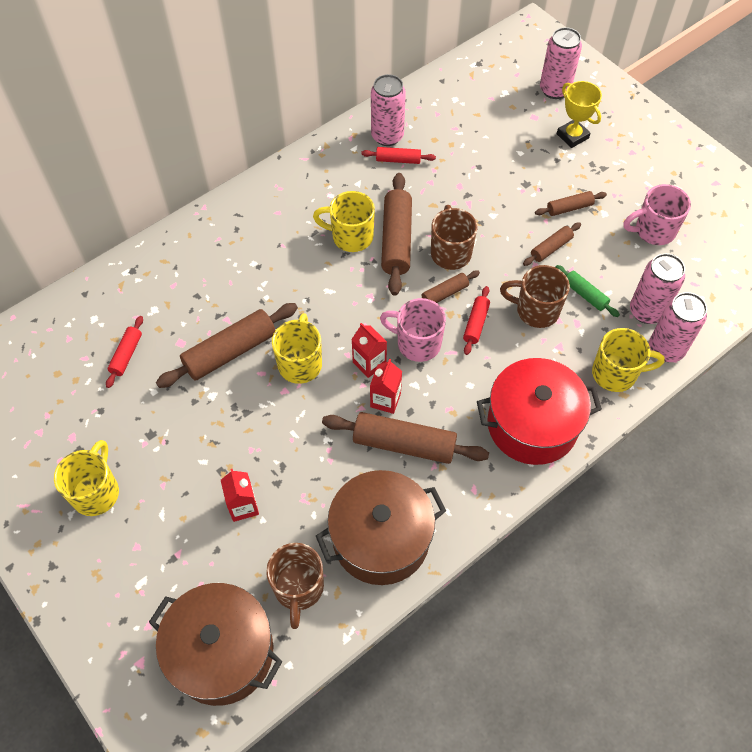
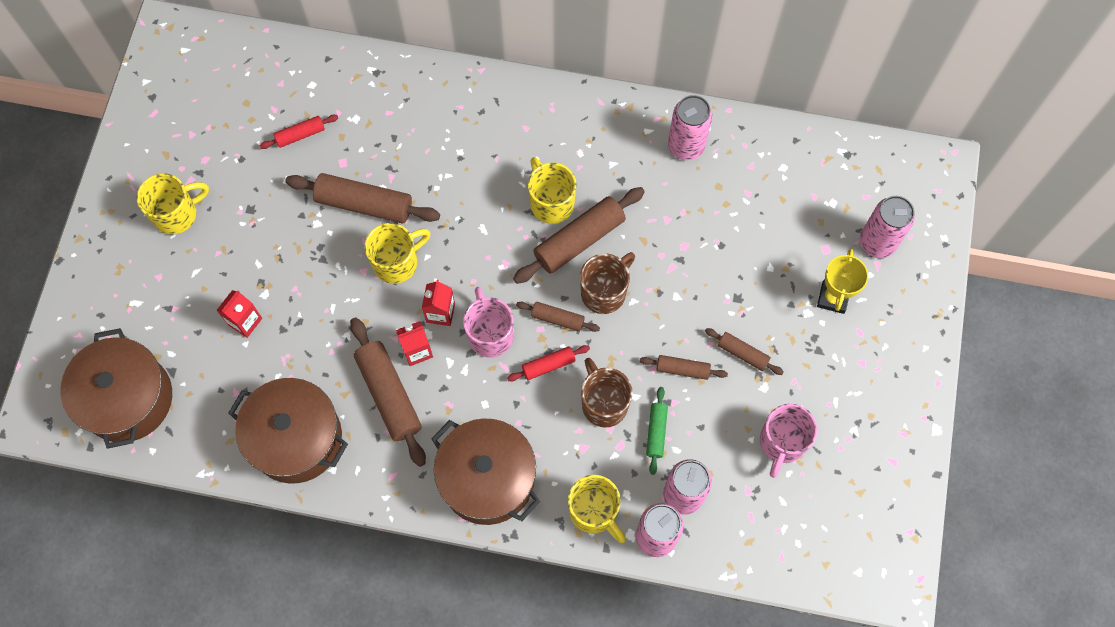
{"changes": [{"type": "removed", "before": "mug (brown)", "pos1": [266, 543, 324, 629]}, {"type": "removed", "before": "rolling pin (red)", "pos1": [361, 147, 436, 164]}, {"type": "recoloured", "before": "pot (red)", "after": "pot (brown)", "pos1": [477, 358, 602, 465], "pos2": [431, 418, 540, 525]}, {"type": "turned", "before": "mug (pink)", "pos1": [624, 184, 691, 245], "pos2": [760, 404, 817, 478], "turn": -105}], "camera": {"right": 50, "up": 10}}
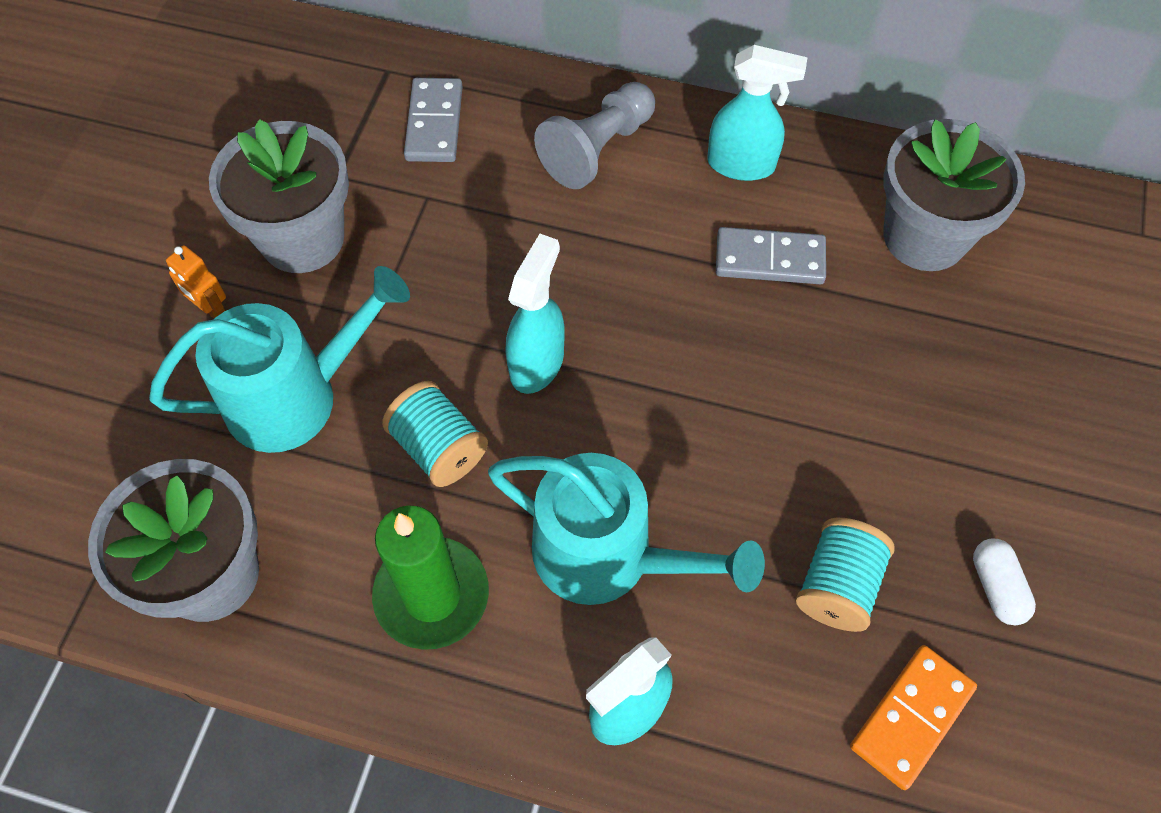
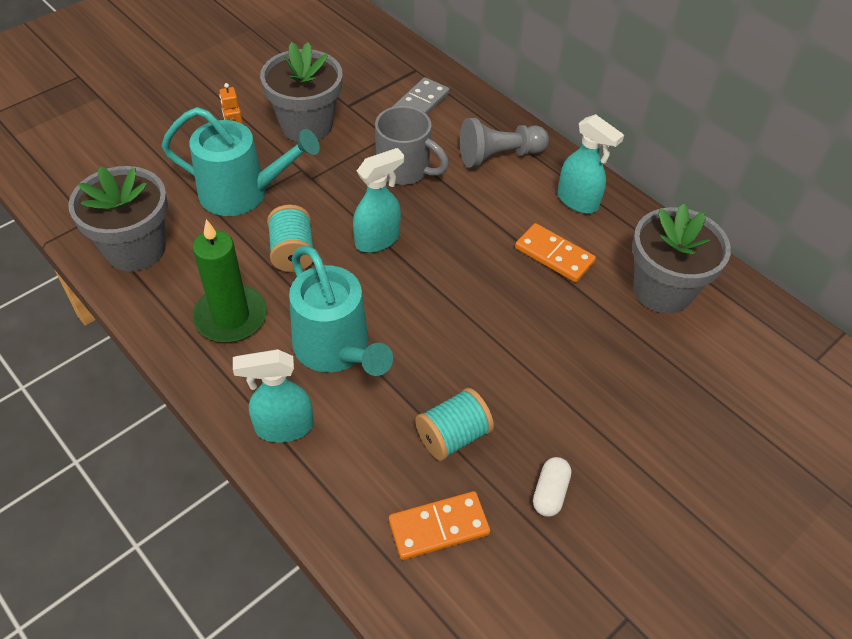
{"changes": [{"type": "recoloured", "before": "domino (grey)", "after": "domino (orange)", "pos1": [716, 227, 826, 284], "pos2": [515, 223, 596, 282]}, {"type": "added", "after": "mug (grey)", "pos2": [375, 106, 449, 185]}], "camera": {"right": 30, "up": -10}}
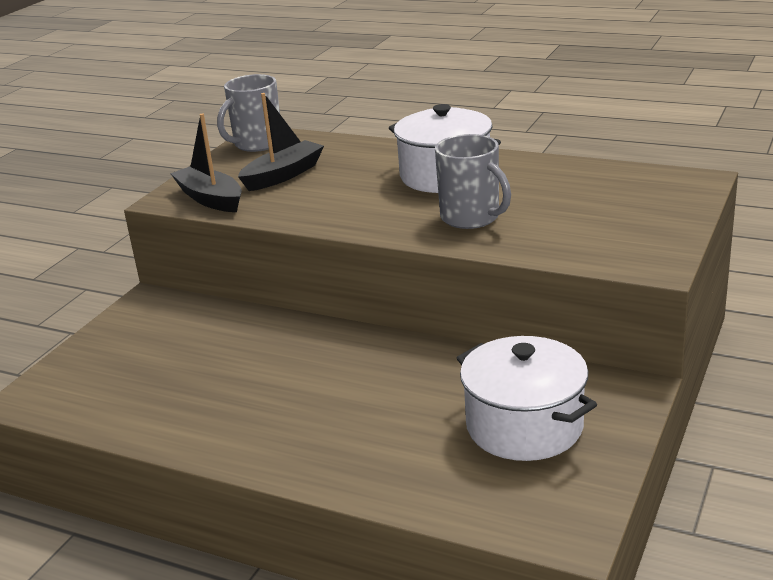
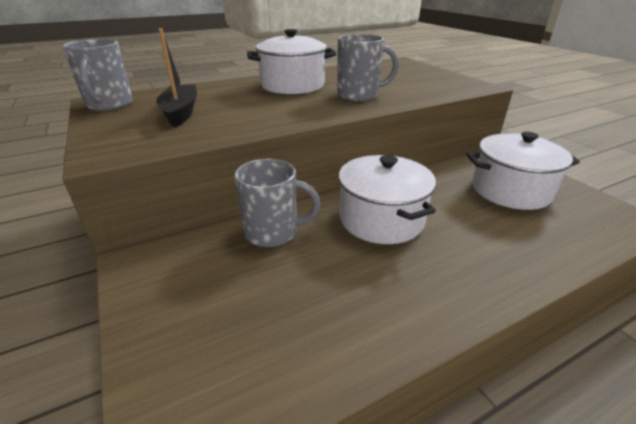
{"changes": [{"type": "removed", "before": "boat (black)", "pos1": [170, 113, 242, 212]}, {"type": "added", "after": "mug (grey)", "pos2": [234, 159, 320, 247]}, {"type": "added", "after": "pot (white)", "pos2": [338, 155, 436, 244]}], "camera": {"right": -55, "up": 5}}
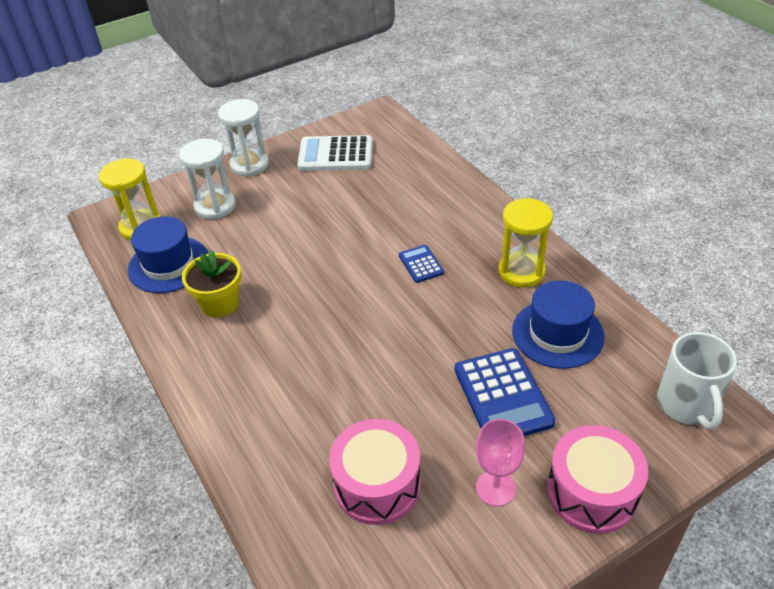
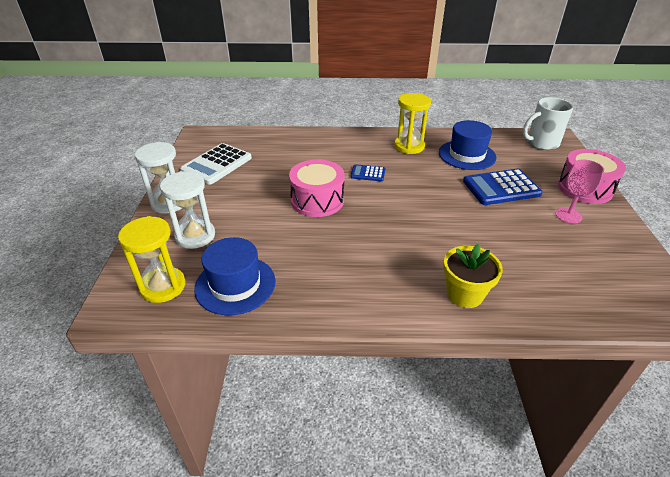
{"changes": [{"type": "moved", "before": "flower pot (yellow)", "pos1": [182, 250, 241, 318], "pos2": [443, 244, 503, 308]}, {"type": "moved", "before": "drum (pink)", "pos1": [329, 419, 421, 525], "pos2": [289, 159, 345, 217]}, {"type": "turned", "before": "calculator (blue)", "pos1": [455, 348, 555, 436], "pos2": [463, 169, 543, 205], "turn": 150}, {"type": "turned", "before": "mug (white)", "pos1": [657, 332, 737, 430], "pos2": [523, 97, 573, 150], "turn": 135}], "camera": {"right": -60, "up": -5}}
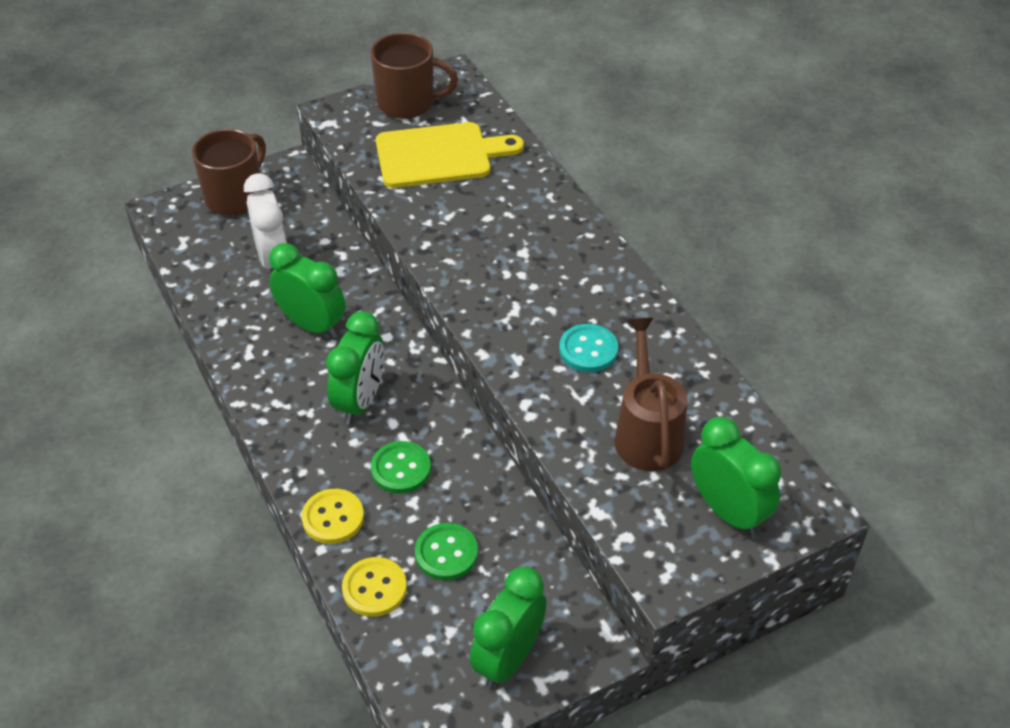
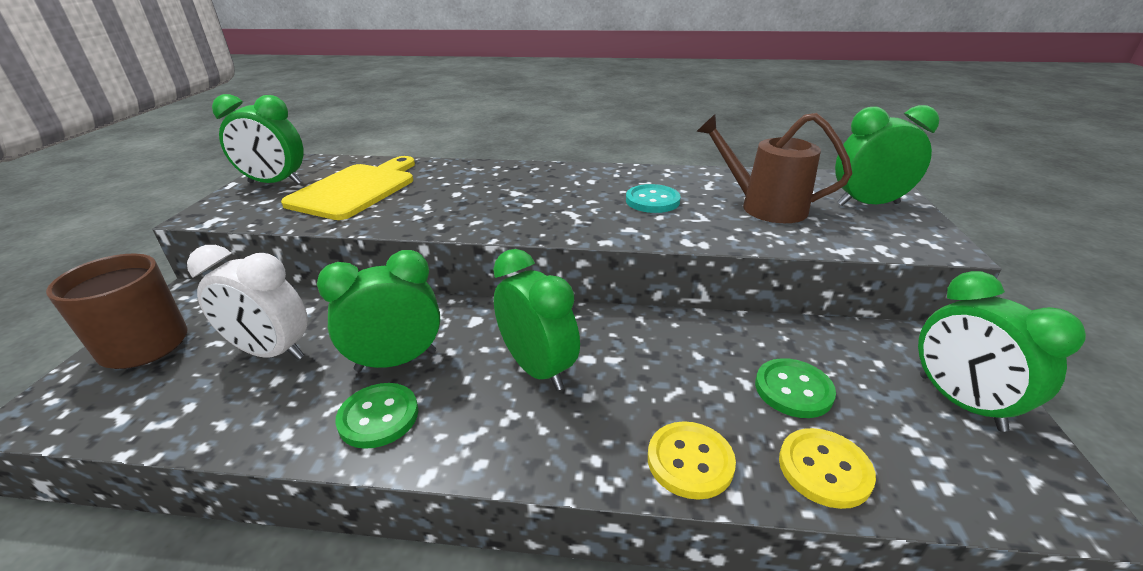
{"changes": [{"type": "replaced", "before": "mug (brown)", "after": "clock (green)", "pos1": [370, 33, 458, 119], "pos2": [212, 94, 304, 184]}, {"type": "moved", "before": "button (green)", "pos1": [371, 441, 431, 494], "pos2": [335, 383, 418, 449]}], "camera": {"right": -55, "up": -15}}
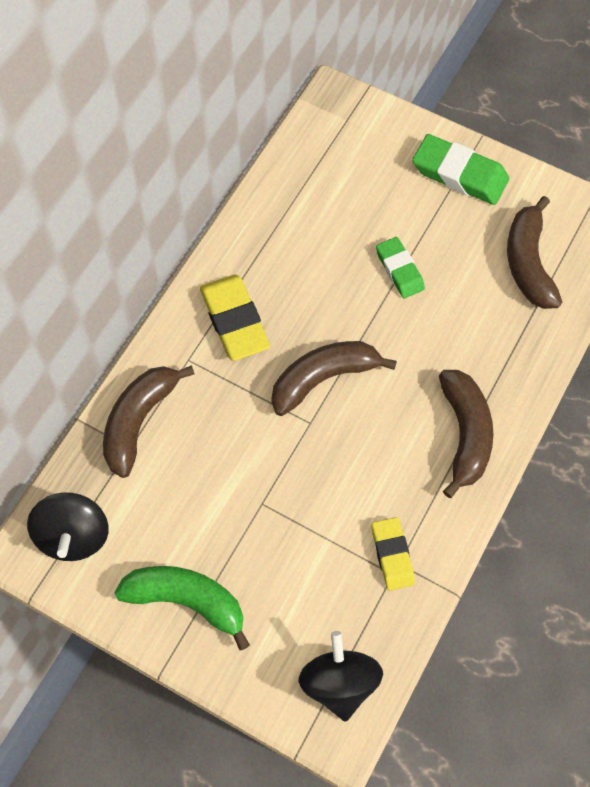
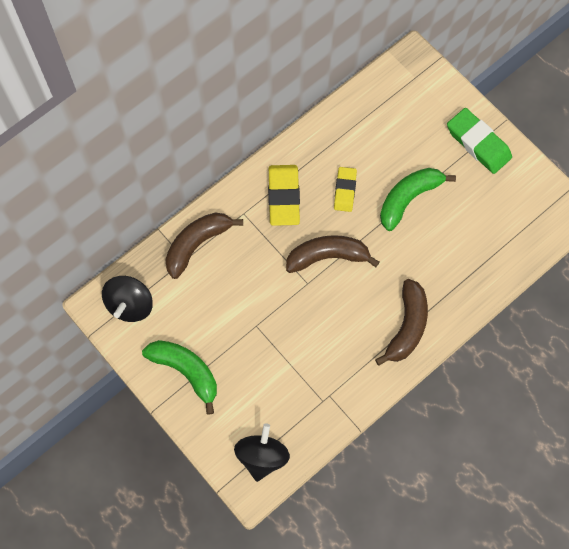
{"changes": [{"type": "moved", "before": "eraser (yellow)", "pos1": [372, 517, 415, 591], "pos2": [334, 167, 357, 212]}, {"type": "replaced", "before": "eraser (green)", "after": "banana (green)", "pos1": [376, 237, 425, 298], "pos2": [380, 168, 456, 231]}, {"type": "removed", "before": "banana (brown)", "pos1": [507, 196, 562, 309]}], "camera": {"right": 20, "up": 5}}
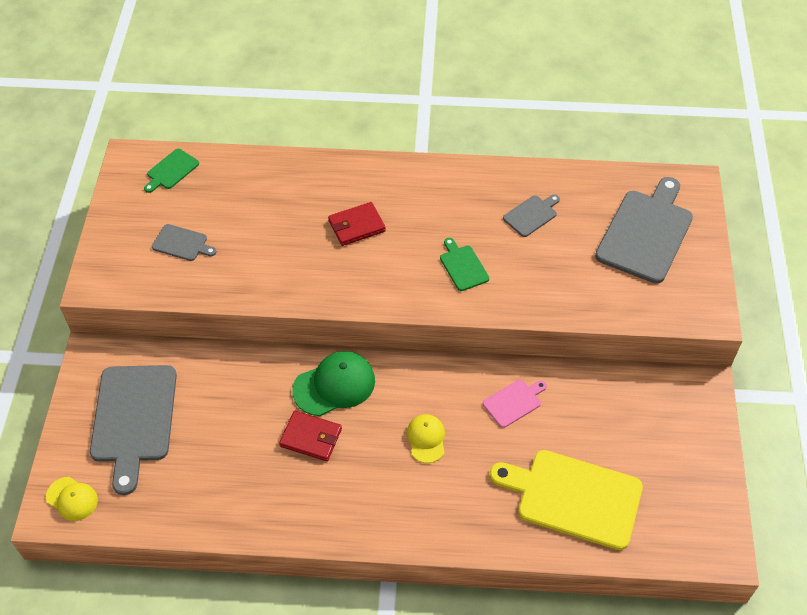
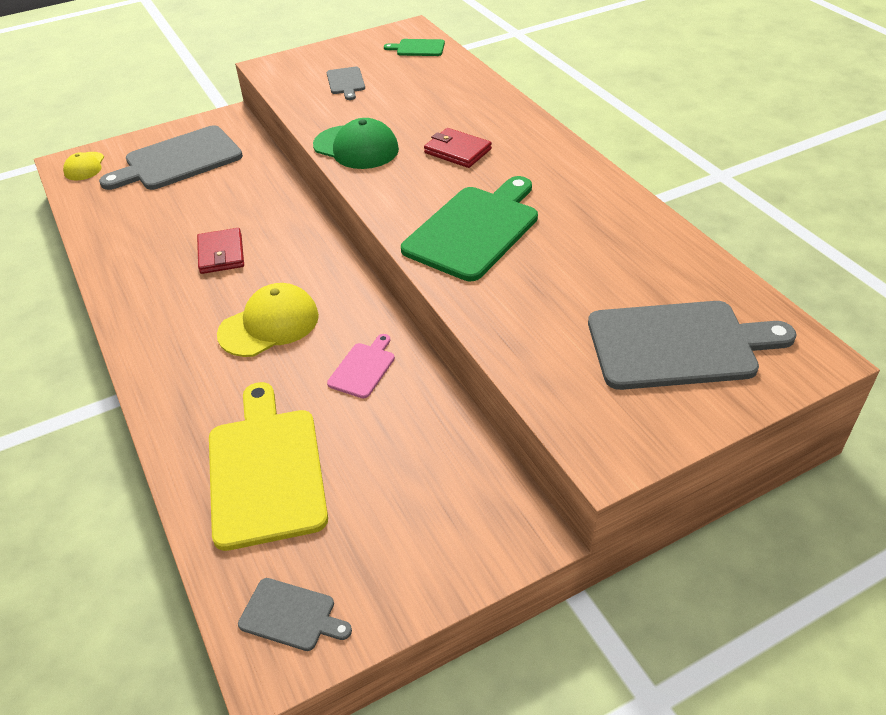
{"changes": [{"type": "moved", "before": "cap (green)", "pos1": [292, 351, 375, 416], "pos2": [313, 118, 399, 169]}, {"type": "resized", "before": "cap (yellow)", "pos1": [407, 414, 445, 463], "pos2": [217, 283, 319, 357], "scale": 1.66}, {"type": "resized", "before": "cutting board (green)", "pos1": [440, 238, 489, 291], "pos2": [401, 176, 538, 281], "scale": 2.1}, {"type": "turned", "before": "cutting board (pink)", "pos1": [483, 380, 547, 428], "pos2": [327, 334, 395, 399], "turn": -90}, {"type": "moved", "before": "cutting board (grey)", "pos1": [503, 194, 560, 237], "pos2": [238, 578, 352, 651]}], "camera": {"right": 60, "up": -10}}
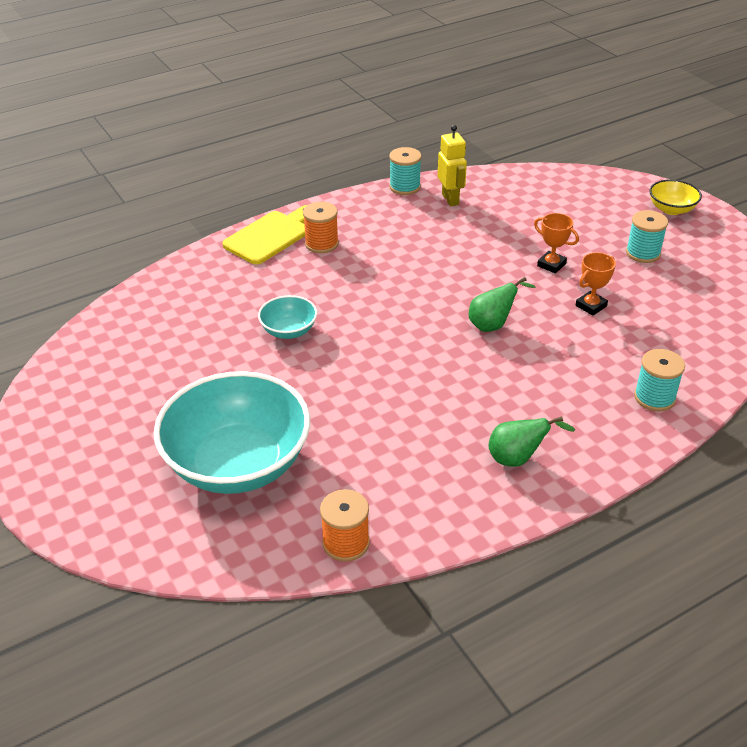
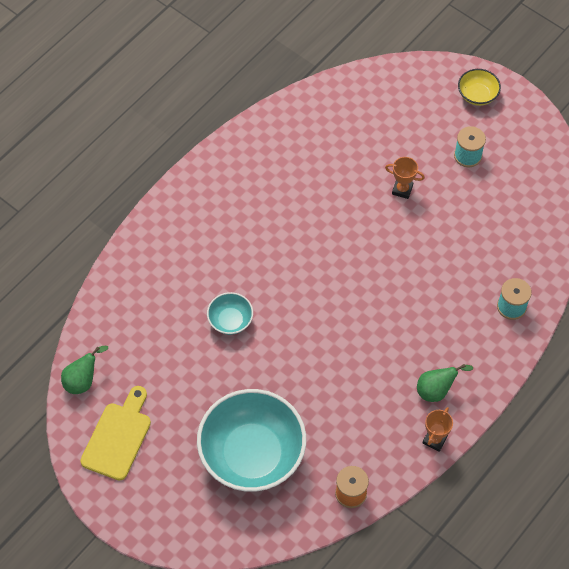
{"changes": [{"type": "moved", "before": "cutting board (yellow)", "pos1": [222, 205, 307, 264], "pos2": [80, 386, 151, 481]}, {"type": "removed", "before": "spool (orange)", "pos1": [303, 202, 339, 253]}, {"type": "removed", "before": "spool (turquoise)", "pos1": [389, 147, 422, 195]}, {"type": "removed", "before": "robot (yellow)", "pos1": [438, 125, 467, 206]}, {"type": "moved", "before": "pear (green)", "pos1": [469, 277, 536, 332], "pos2": [61, 345, 108, 394]}, {"type": "moved", "before": "trophy (orange)", "pos1": [576, 252, 616, 316], "pos2": [423, 407, 453, 452]}], "camera": {"right": -20, "up": 20}}
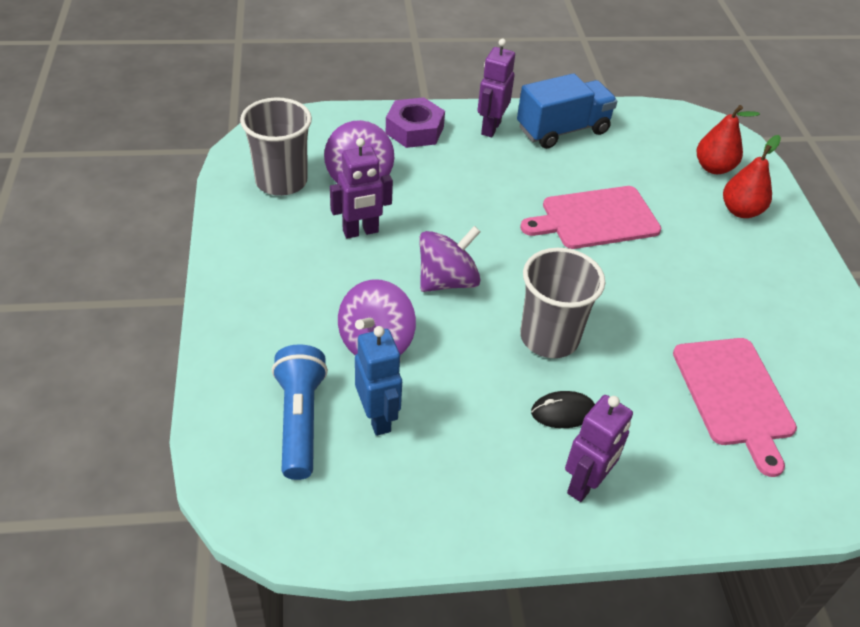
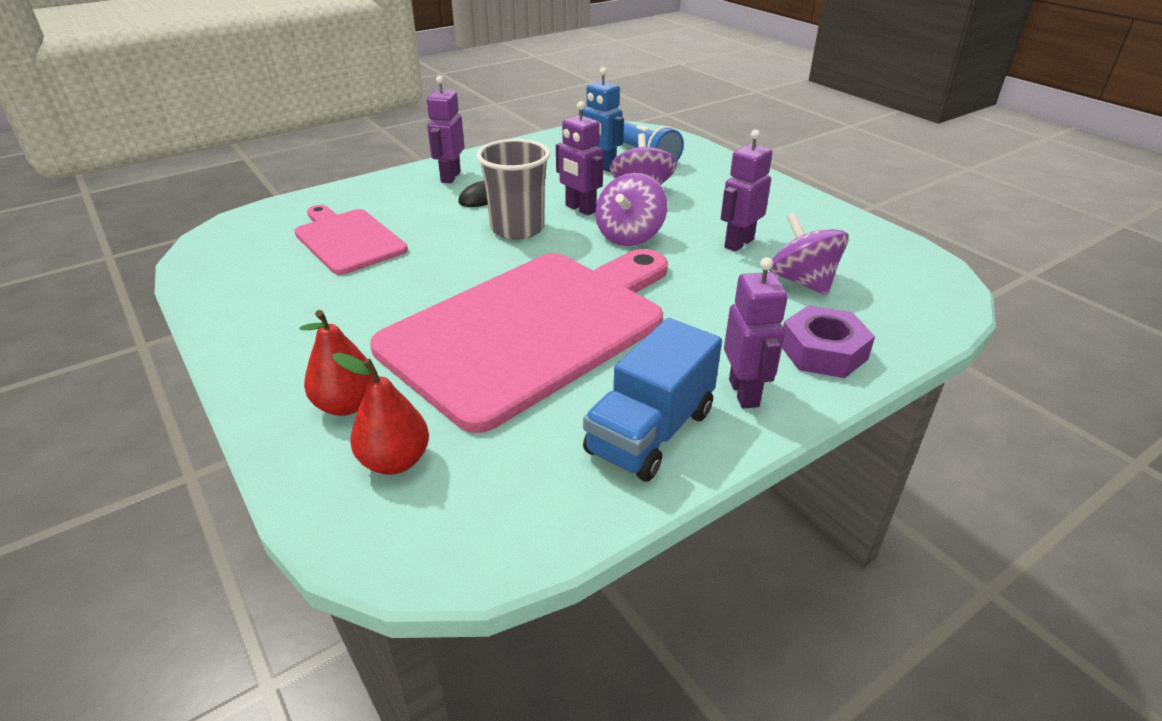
{"changes": [{"type": "removed", "before": "cup (grey)", "pos1": [240, 97, 312, 196]}, {"type": "resized", "before": "cutting board (pink)", "pos1": [520, 186, 661, 249], "pos2": [370, 249, 668, 433], "scale": 1.92}, {"type": "added", "after": "robot (purple)", "pos2": [556, 101, 603, 216]}], "camera": {"right": 155, "up": -10}}
